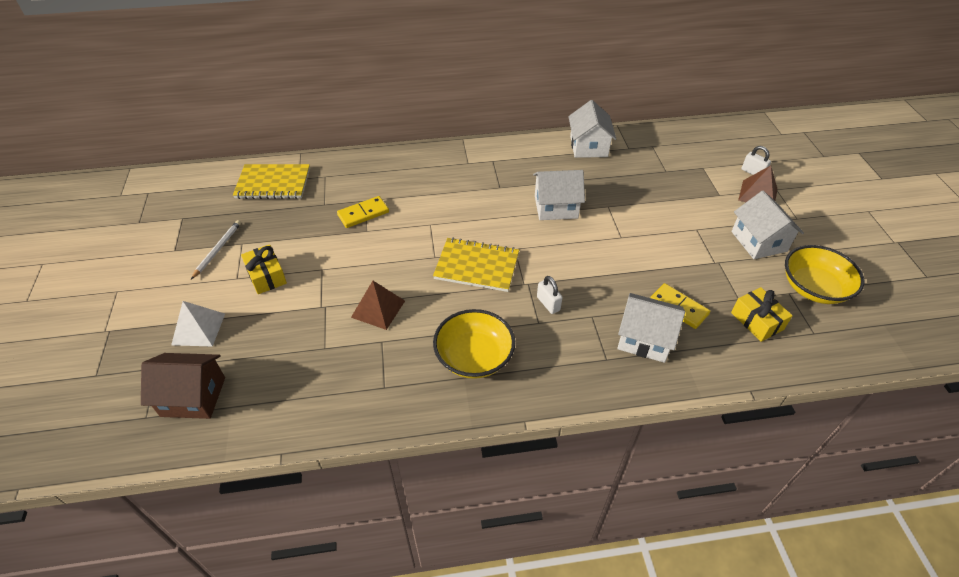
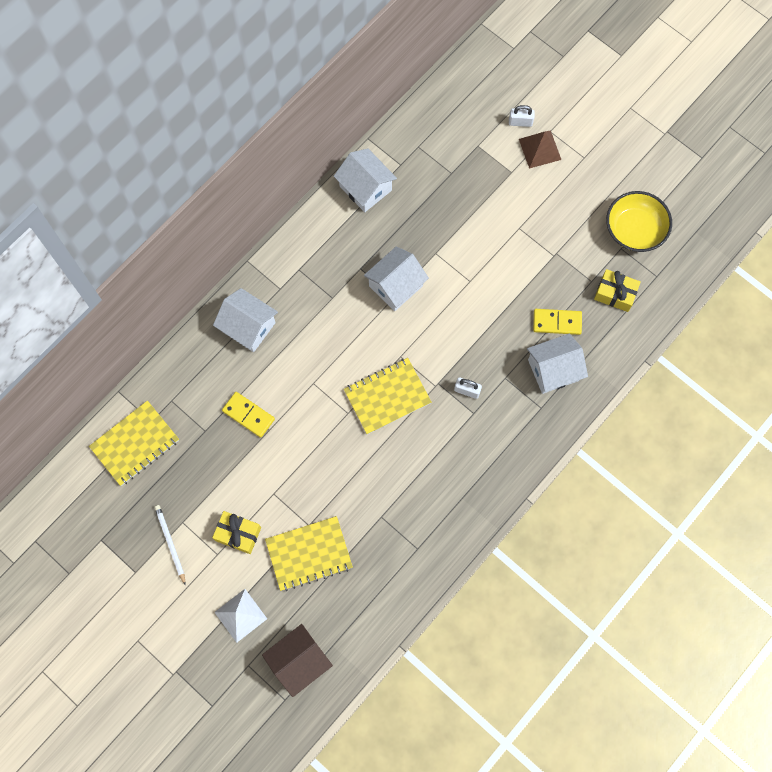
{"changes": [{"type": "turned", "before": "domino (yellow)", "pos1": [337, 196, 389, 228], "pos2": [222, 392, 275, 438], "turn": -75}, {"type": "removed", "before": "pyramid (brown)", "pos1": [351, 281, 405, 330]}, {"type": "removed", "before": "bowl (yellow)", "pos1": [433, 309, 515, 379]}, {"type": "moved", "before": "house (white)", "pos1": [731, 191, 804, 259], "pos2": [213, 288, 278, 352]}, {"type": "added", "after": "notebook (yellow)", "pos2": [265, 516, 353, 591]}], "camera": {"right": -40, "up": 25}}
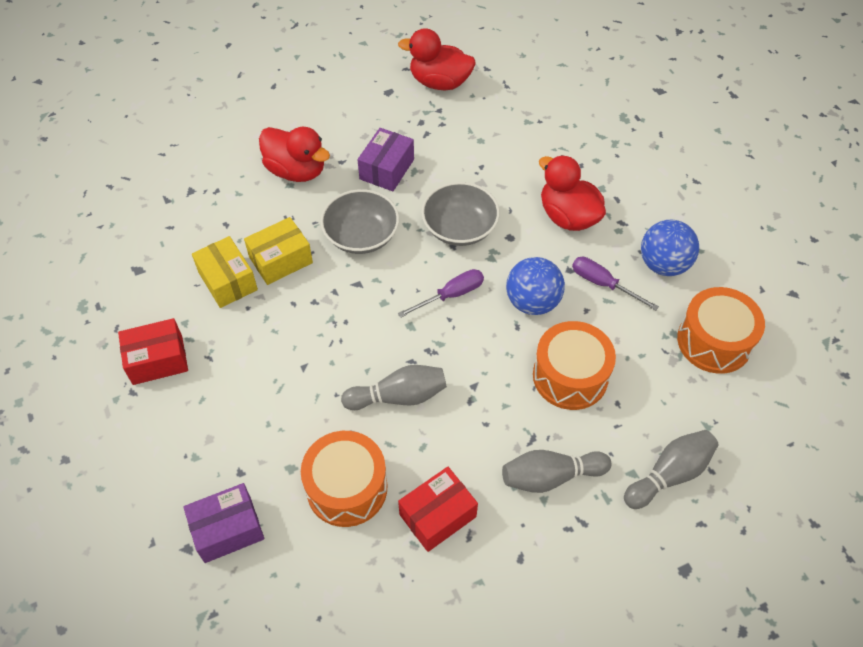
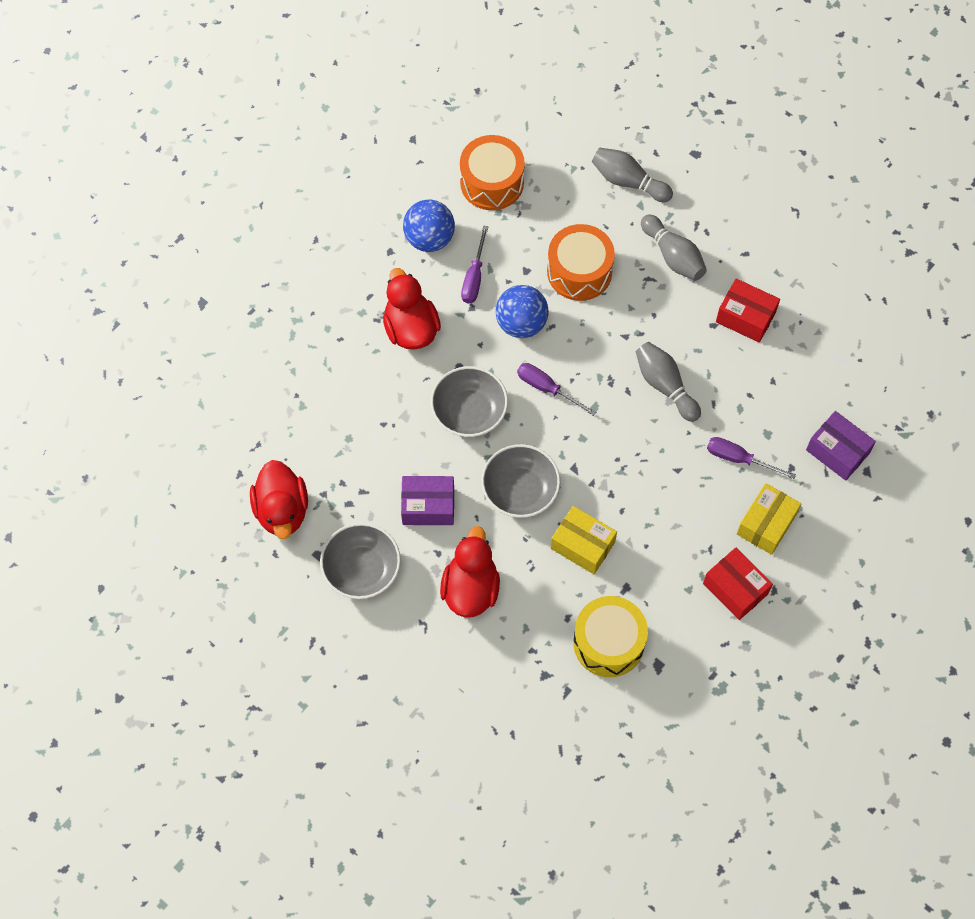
{"changes": [{"type": "moved", "before": "box (yellow)", "pos1": [192, 236, 258, 308], "pos2": [737, 483, 801, 555]}, {"type": "removed", "before": "drum (orange)", "pos1": [301, 431, 388, 527]}, {"type": "turned", "before": "duck (red)", "pos1": [539, 155, 606, 231], "pos2": [383, 268, 441, 350], "turn": 135}, {"type": "added", "after": "bowl (grey)", "pos2": [320, 523, 401, 599]}, {"type": "added", "after": "drum (yellow)", "pos2": [573, 596, 648, 677]}, {"type": "added", "after": "screwdriver (purple)", "pos2": [707, 437, 796, 479]}], "camera": {"right": -115, "up": 10}}
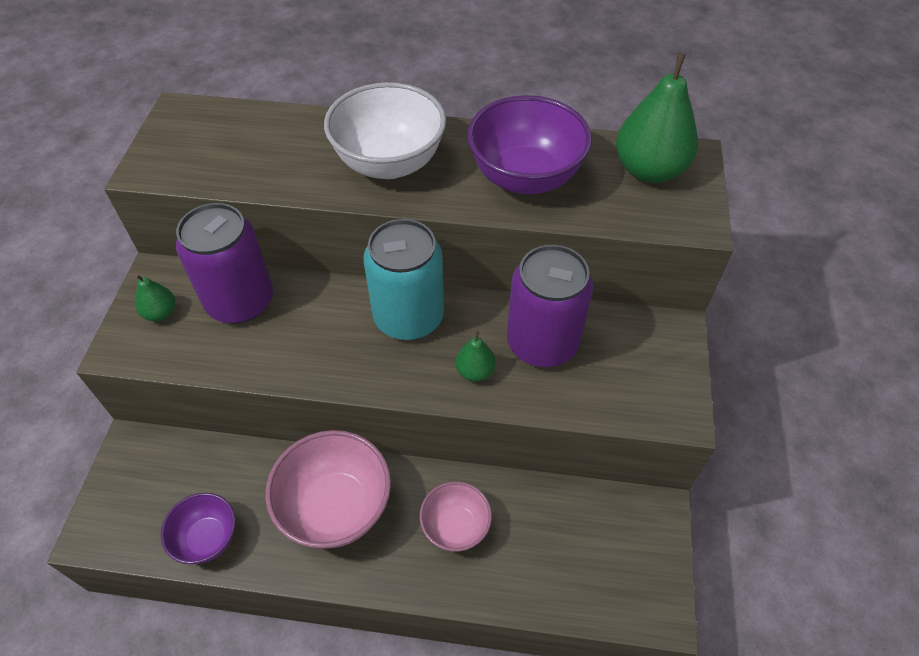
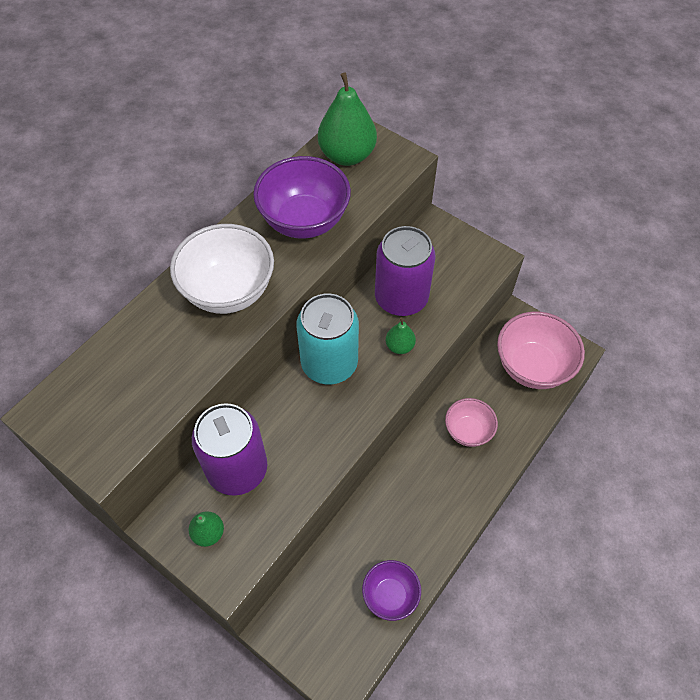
{"changes": [{"type": "moved", "before": "bowl (pink)", "pos1": [265, 430, 391, 549], "pos2": [497, 312, 585, 389]}], "camera": {"right": -60, "up": 5}}
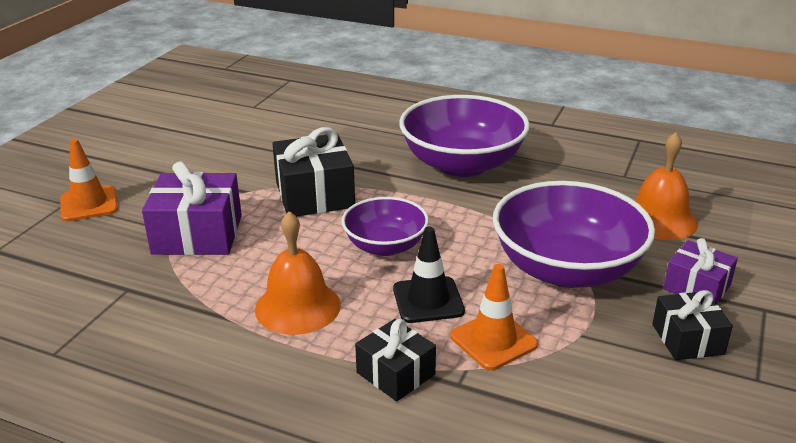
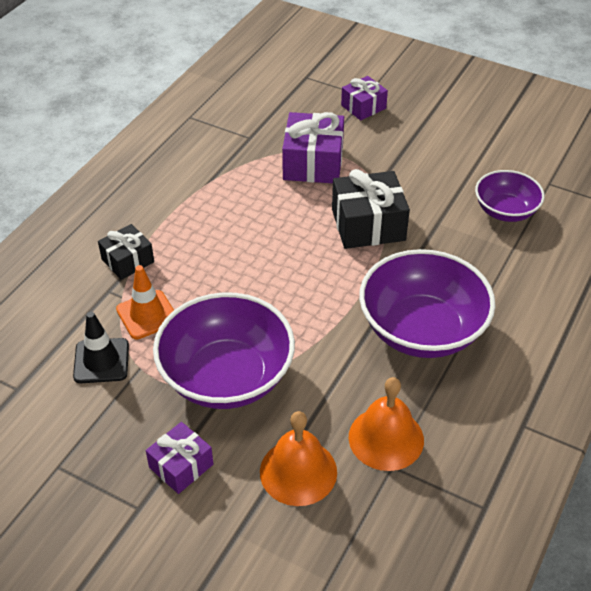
{"changes": [{"type": "replaced", "before": "traffic cone (orange)", "after": "gift (purple)", "pos1": [60, 139, 118, 222], "pos2": [341, 76, 388, 121]}, {"type": "moved", "before": "bell (orange)", "pos1": [255, 211, 341, 335], "pos2": [349, 377, 424, 471]}, {"type": "moved", "before": "bowl (purple)", "pos1": [342, 197, 429, 256], "pos2": [475, 170, 545, 222]}, {"type": "moved", "before": "traffic cone (black)", "pos1": [393, 227, 465, 323], "pos2": [73, 312, 129, 383]}, {"type": "removed", "before": "gift (black)", "pos1": [652, 290, 733, 360]}], "camera": {"right": 95, "up": 15}}
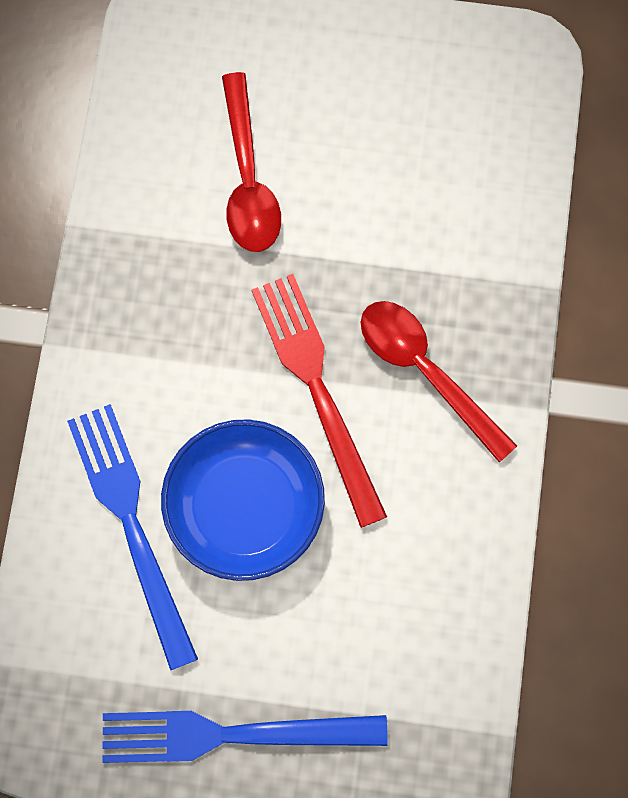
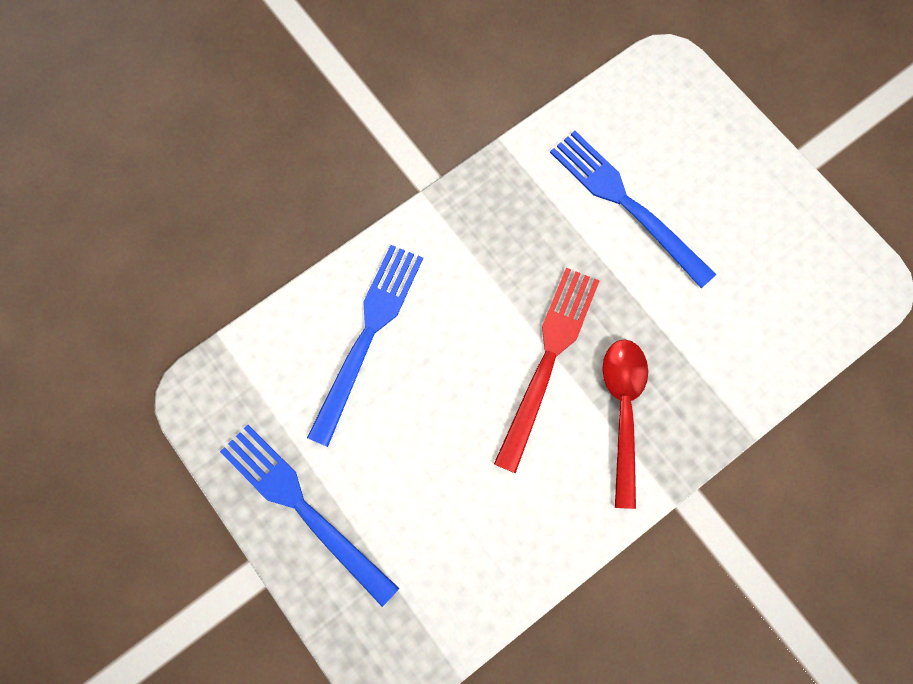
{"changes": [{"type": "removed", "before": "bowl (blue)", "pos1": [161, 419, 325, 581]}, {"type": "replaced", "before": "spoon (red)", "after": "fork (blue)", "pos1": [222, 72, 281, 252], "pos2": [550, 131, 716, 288]}], "camera": {"right": 45, "up": 0}}
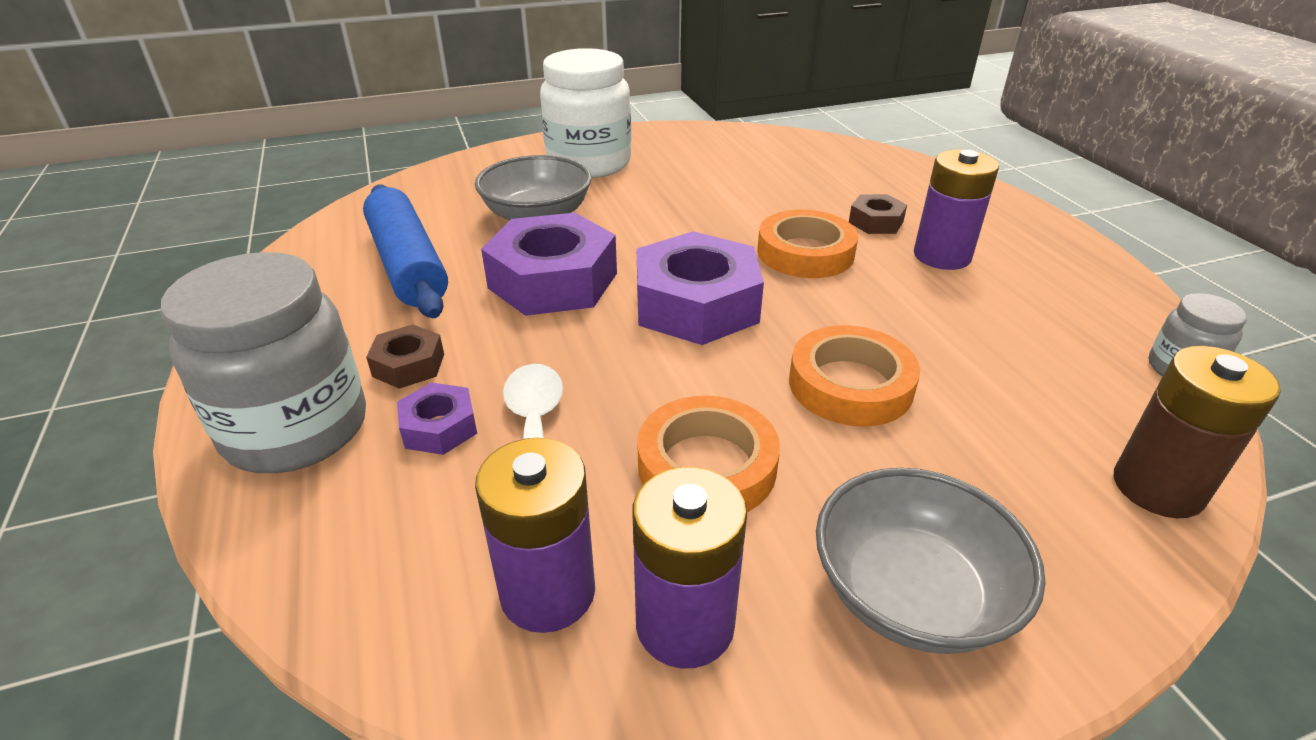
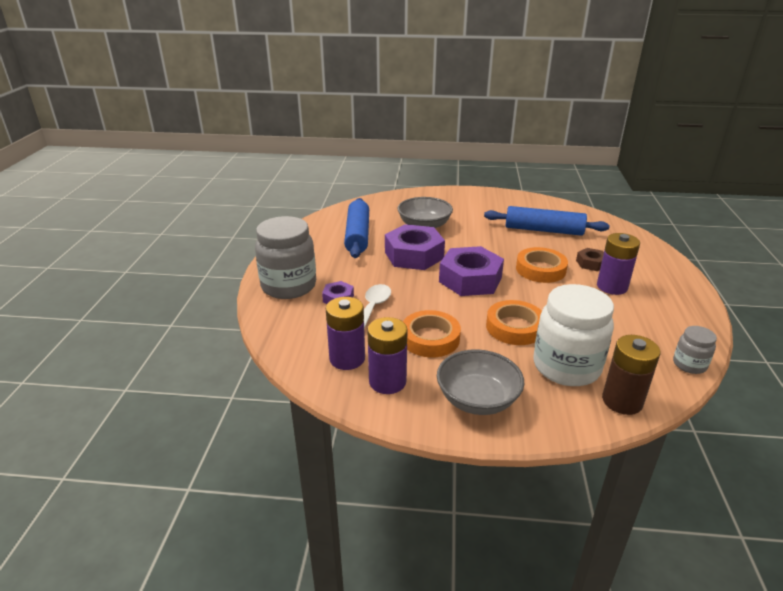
{"changes": [{"type": "removed", "before": "nut (brown)", "pos1": [366, 324, 444, 389]}, {"type": "moved", "before": "jar (white)", "pos1": [540, 48, 631, 178], "pos2": [534, 284, 614, 386]}, {"type": "added", "after": "rolling pin (blue)", "pos2": [484, 206, 610, 236]}], "camera": {"right": 25, "up": -5}}
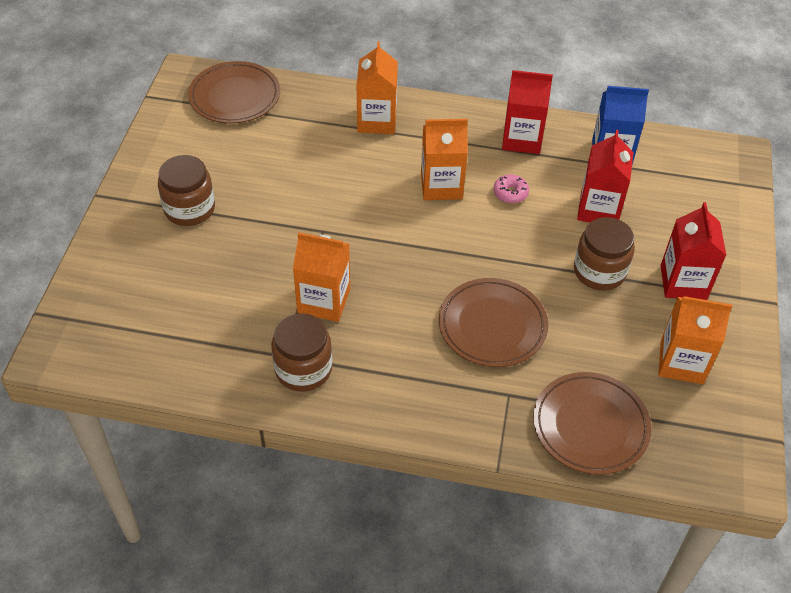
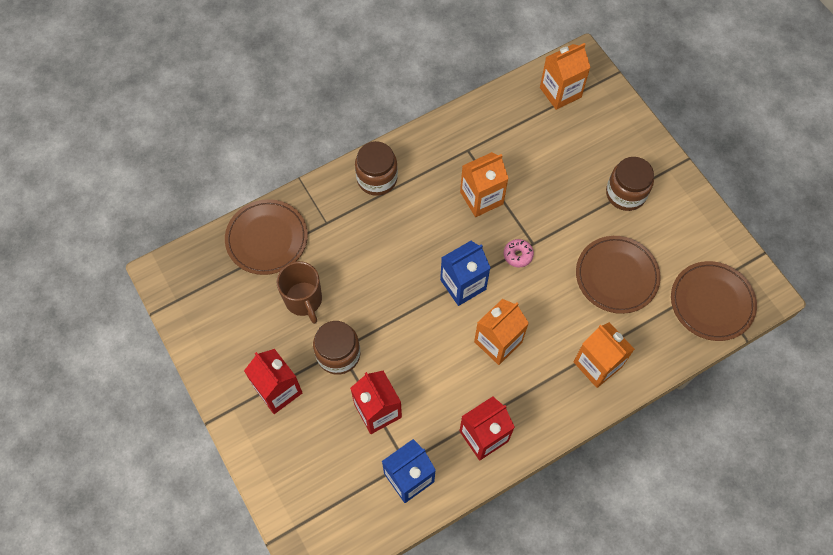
{"changes": [{"type": "moved", "before": "jar (brown)", "pos1": [271, 313, 332, 392], "pos2": [355, 141, 398, 196]}, {"type": "moved", "before": "plate (brown)", "pos1": [439, 278, 548, 367], "pos2": [576, 236, 661, 314]}, {"type": "moved", "before": "donut (pink)", "pos1": [493, 175, 529, 204], "pos2": [504, 239, 534, 267]}, {"type": "moved", "before": "carton (orange)", "pos1": [659, 296, 732, 384], "pos2": [540, 43, 591, 110]}, {"type": "added", "after": "mug (brown)", "pos2": [277, 261, 322, 324]}, {"type": "added", "after": "carton (blue)", "pos2": [440, 241, 491, 306]}], "camera": {"right": 140, "up": 15}}
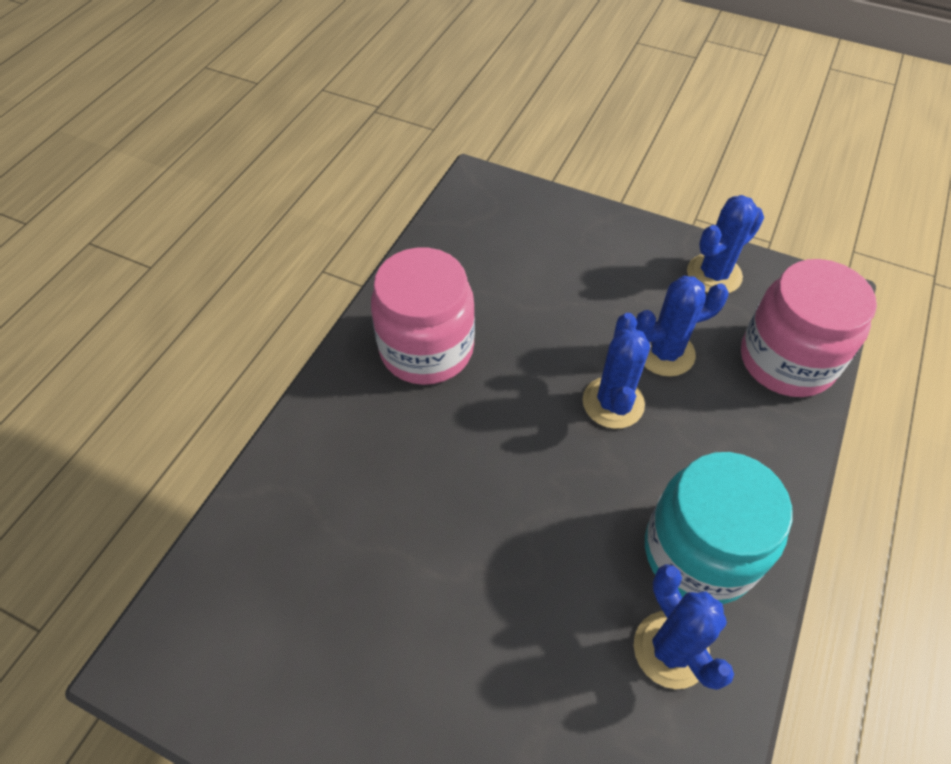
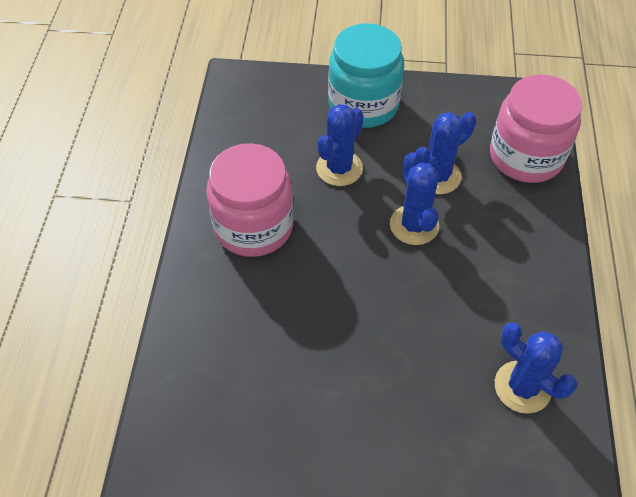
{"changes": [{"type": "moved", "before": "jar (turquoise)", "pos1": [645, 452, 793, 604], "pos2": [328, 23, 404, 128]}, {"type": "moved", "before": "cactus (blue)", "pos1": [687, 195, 764, 293], "pos2": [316, 104, 364, 186]}], "camera": {"right": -20, "up": 0}}
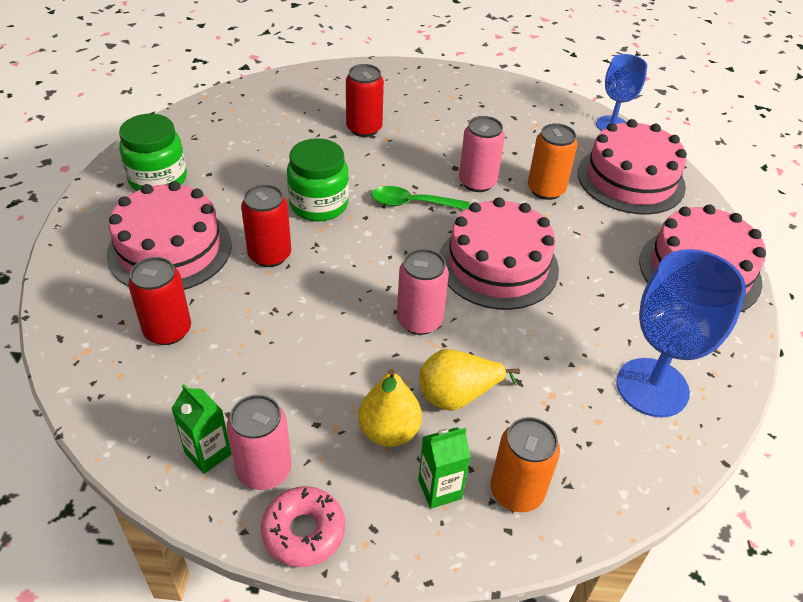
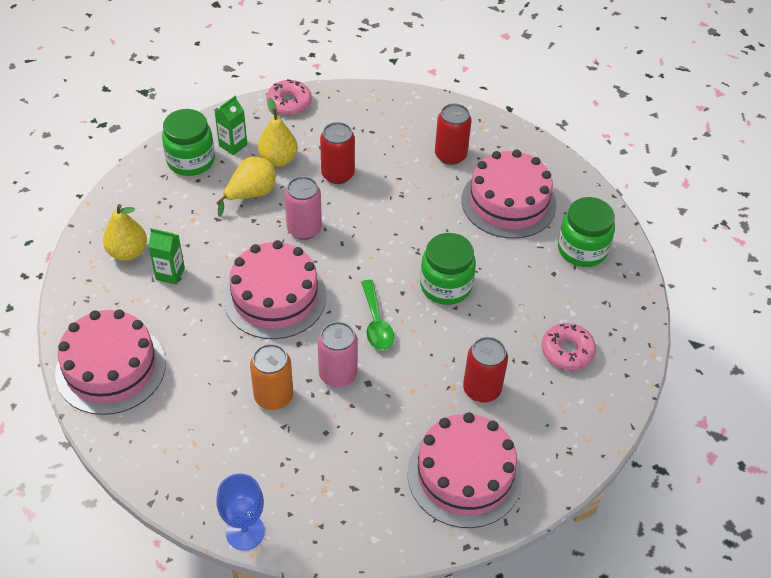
{"changes": [{"type": "moved", "before": "carton (green)", "pos1": [171, 384, 231, 474], "pos2": [148, 228, 185, 285]}, {"type": "removed", "before": "can (pink)", "pos1": [227, 395, 292, 490]}, {"type": "moved", "before": "can (red)", "pos1": [241, 184, 291, 267], "pos2": [320, 122, 355, 184]}, {"type": "turned", "before": "spoon (green)", "pos1": [371, 186, 470, 210], "pos2": [361, 280, 394, 350], "turn": 105}, {"type": "replaced", "before": "can (orange)", "after": "jar (green)", "pos1": [491, 417, 560, 512], "pos2": [162, 109, 215, 176]}, {"type": "moved", "before": "cake (pink)", "pos1": [578, 119, 687, 215], "pos2": [408, 412, 523, 528]}, {"type": "replaced", "before": "goblet (blue)", "after": "pear (yellow)", "pos1": [616, 249, 746, 417], "pos2": [103, 204, 147, 261]}, {"type": "added", "after": "donut (pink)", "pos2": [541, 323, 596, 370]}], "camera": {"right": 150, "up": 5}}
